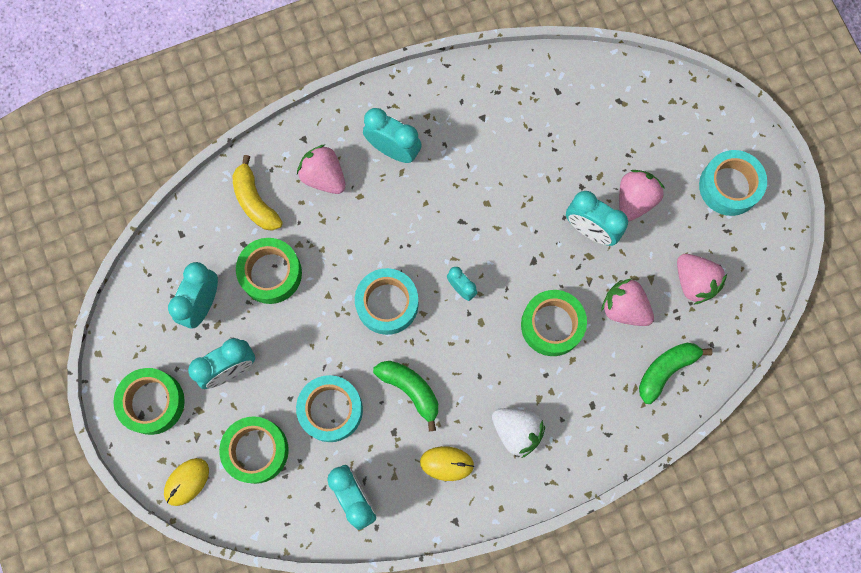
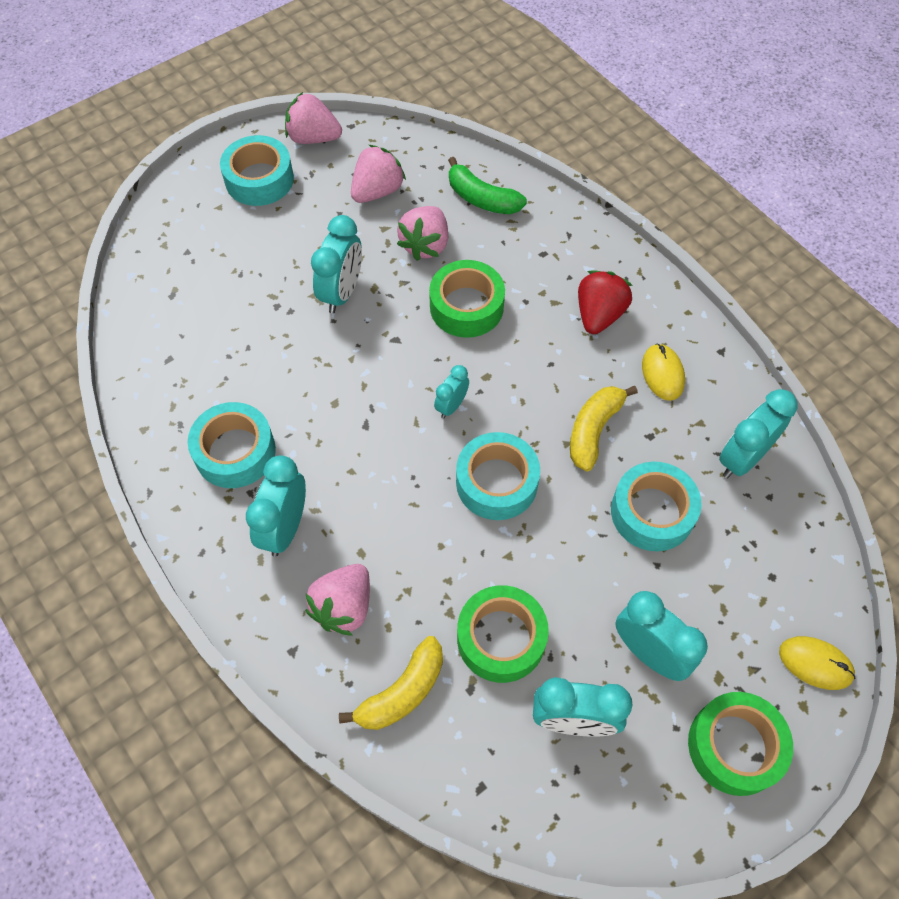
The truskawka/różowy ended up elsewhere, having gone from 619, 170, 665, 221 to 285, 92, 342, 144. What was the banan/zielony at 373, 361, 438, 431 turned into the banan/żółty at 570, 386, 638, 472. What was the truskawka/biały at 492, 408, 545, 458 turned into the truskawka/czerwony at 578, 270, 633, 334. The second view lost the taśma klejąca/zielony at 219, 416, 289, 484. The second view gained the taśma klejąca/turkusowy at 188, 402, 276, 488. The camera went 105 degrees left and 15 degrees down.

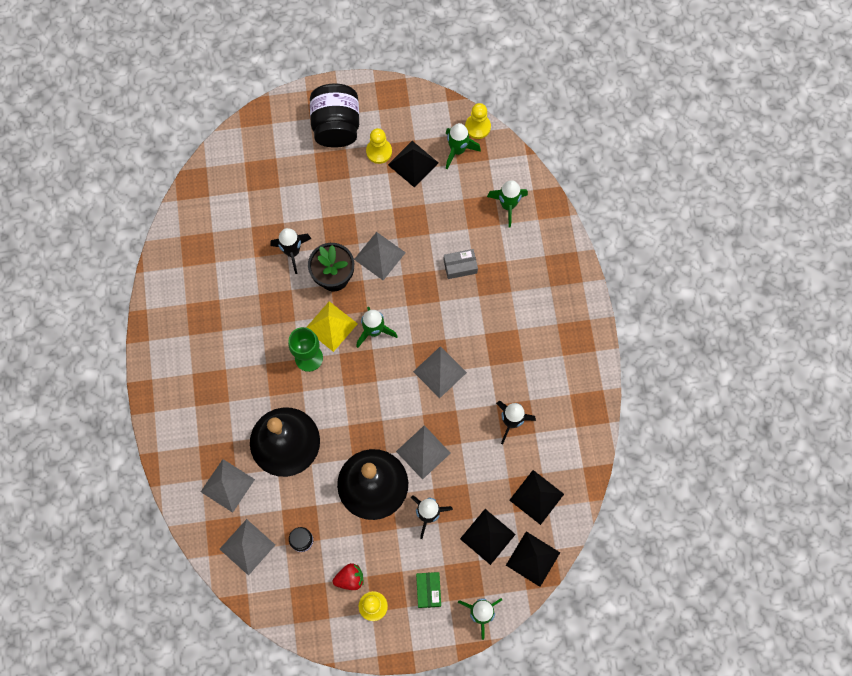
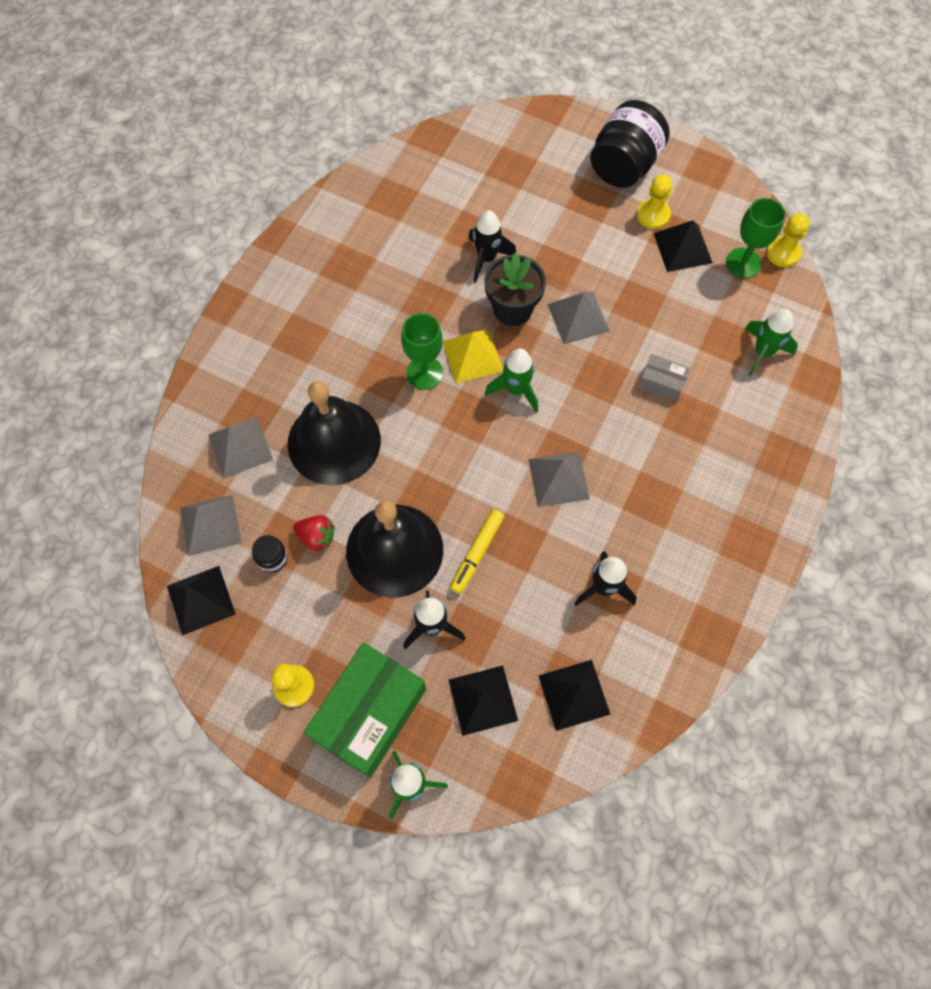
Where the rakieta/zielony stood at 446, 123, 481, 169, the kielich/zielony came to stand at 726, 198, 785, 278. Where the piramida/szary stood at 396, 425, 451, 480, the flamaster/żółty came to stand at 450, 509, 504, 594. The piramida/czarny ended up elsewhere, having gone from 506, 531, 560, 587 to 167, 566, 235, 636. The truskawka/czerwony ended up elsewhere, having gone from 333, 563, 363, 590 to 293, 515, 335, 551. The size of the pudełko/zielony at 416, 572, 441, 608 changed by a factor of 2.18. The camera went 35 degrees right and 5 degrees down.

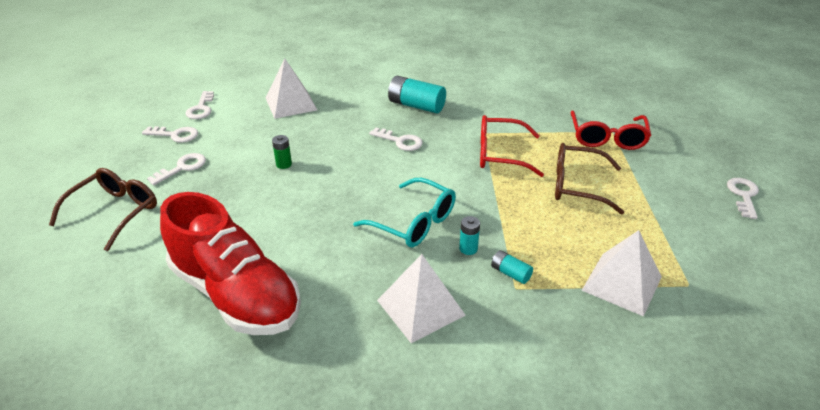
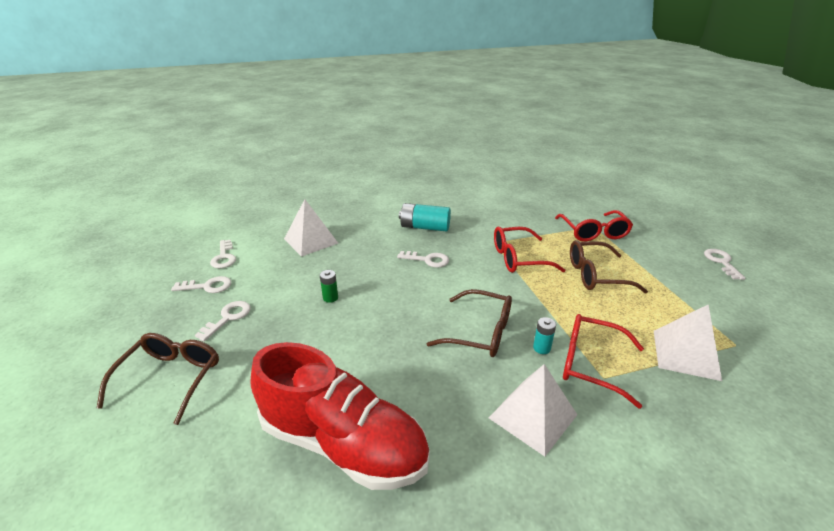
What was the okulary/turkusowy at 353, 178, 456, 247 turned into the okulary/brązowy at 427, 289, 512, 357. Where the bateria/turkusowy stood at 491, 250, 533, 284, the okulary/czerwony came to stand at 563, 314, 644, 409. The camera went 15 degrees left and 5 degrees down.

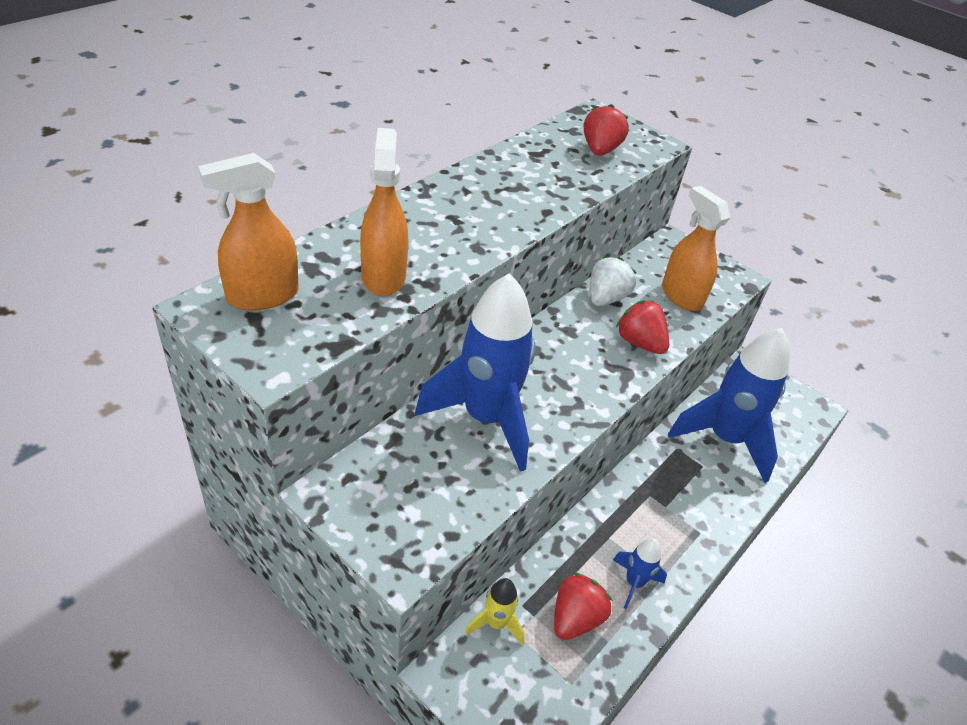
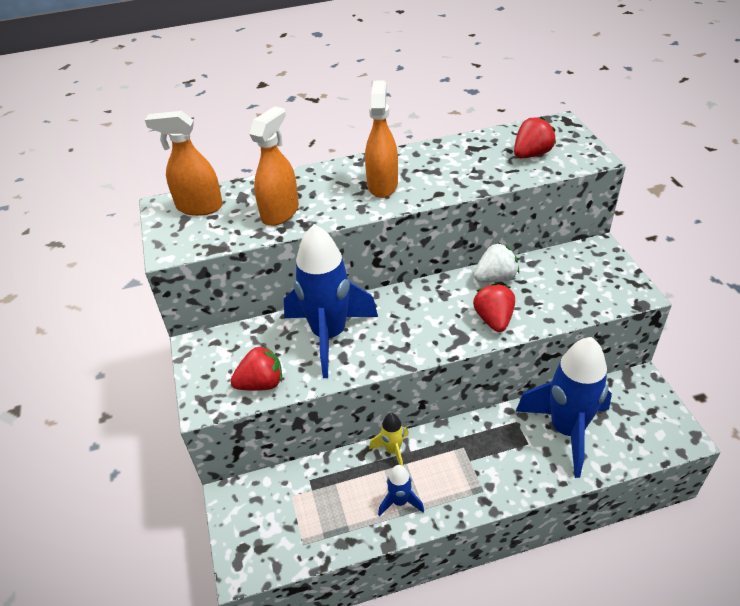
The spryskiwacz/pomarańczowy ended up elsewhere, having gone from 662, 186, 731, 311 to 365, 80, 398, 198. The truskawka/czerwony ended up elsewhere, having gone from 554, 572, 613, 640 to 230, 345, 282, 391. The rakieta/żółty ended up elsewhere, having gone from 465, 578, 525, 645 to 369, 413, 408, 466. The camera went 40 degrees right and 0 degrees up.

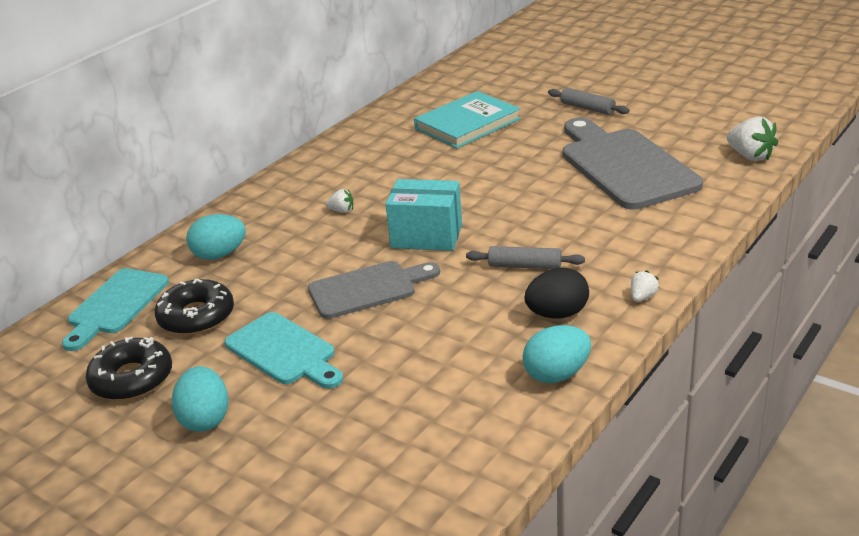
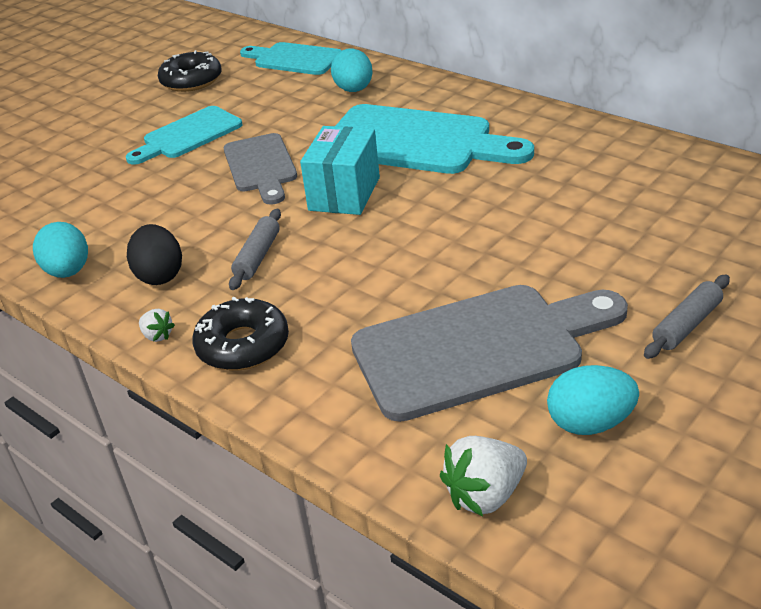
The second view lost the książka/turkusowy at 414, 91, 521, 148. Where the truskawka/biały stood at 326, 189, 353, 213, the deska do krojenia/turkusowy came to stand at 336, 104, 534, 174. The donut/czarny ended up elsewhere, having gone from 155, 279, 234, 335 to 192, 297, 289, 371. The jajko/turkusowy ended up elsewhere, having gone from 172, 366, 229, 432 to 547, 365, 639, 435. The camera went 95 degrees right and 5 degrees up.

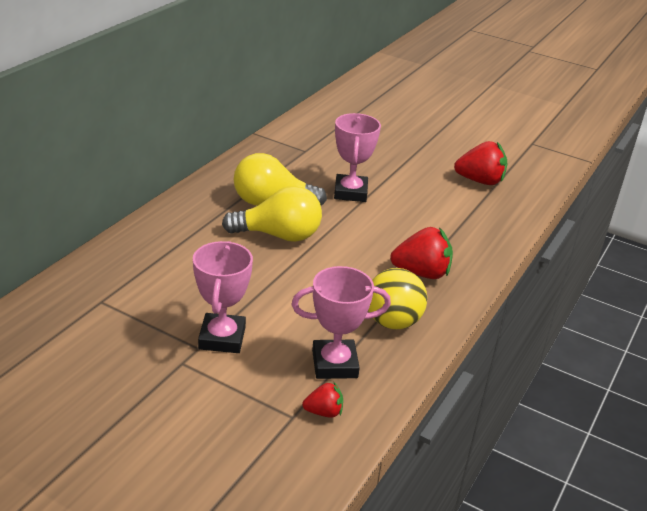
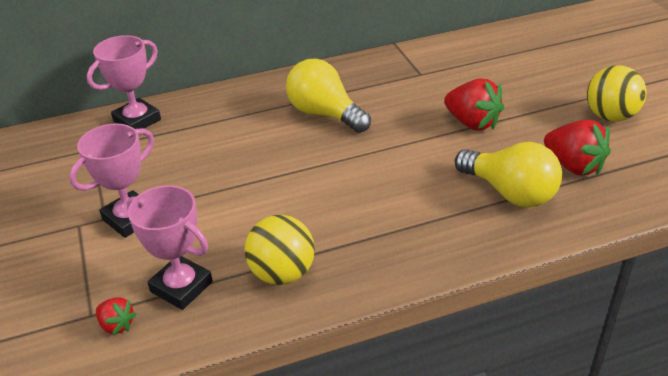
The puchar/różowy ended up elsewhere, having gone from 334, 113, 381, 202 to 87, 35, 161, 129. The żarówka/żółty ended up elsewhere, having gone from 222, 186, 322, 242 to 455, 142, 562, 207. The truskawka/czerwony ended up elsewhere, having gone from 390, 227, 453, 279 to 444, 79, 504, 131. The second view gained the piłka/żółty at 587, 65, 647, 122. The camera went 45 degrees right and 5 degrees up.

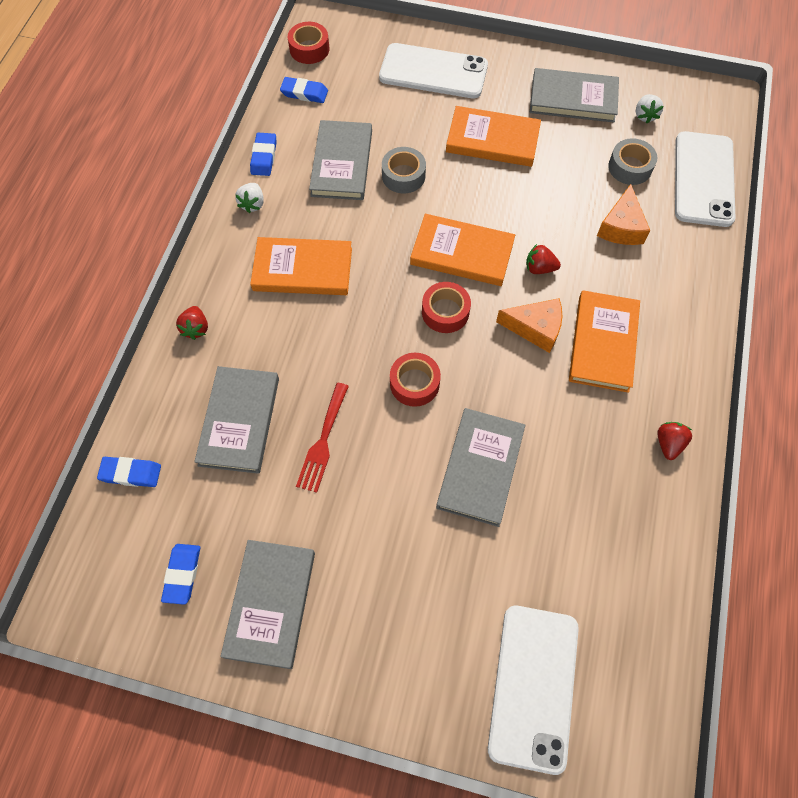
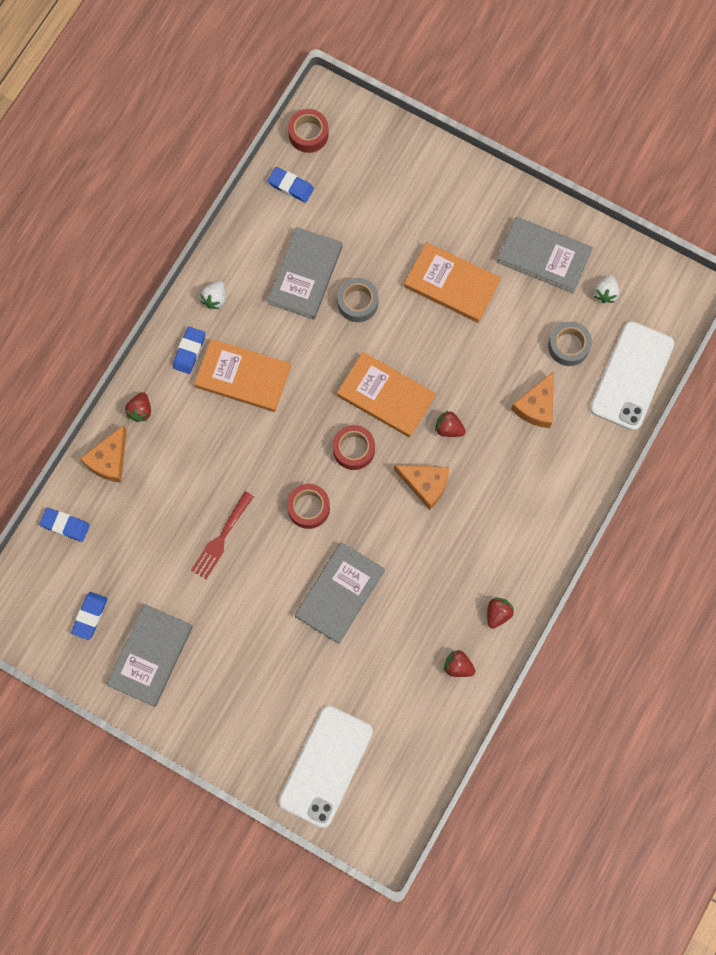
The second view lost the telefon/biały at 379, 43, 488, 98. The gumka do mazania/niebieski ended up elsewhere, having gone from 250, 133, 276, 176 to 173, 326, 205, 374. The second view lost the książka/pomarańczowy at 569, 290, 640, 393. The second view lost the książka/szary at 194, 366, 279, 474. The second view gained the ser/pomarańczowy at 80, 425, 127, 483. The second view gained the truskawka/czerwony at 444, 650, 475, 677. The camera went 15 degrees right and 10 degrees up.

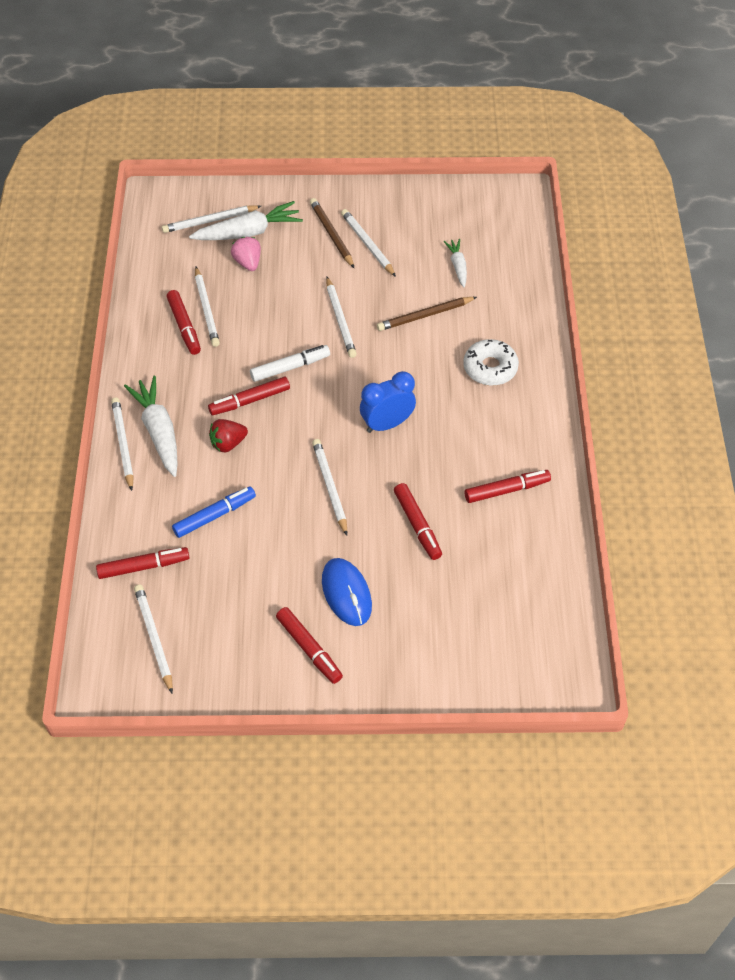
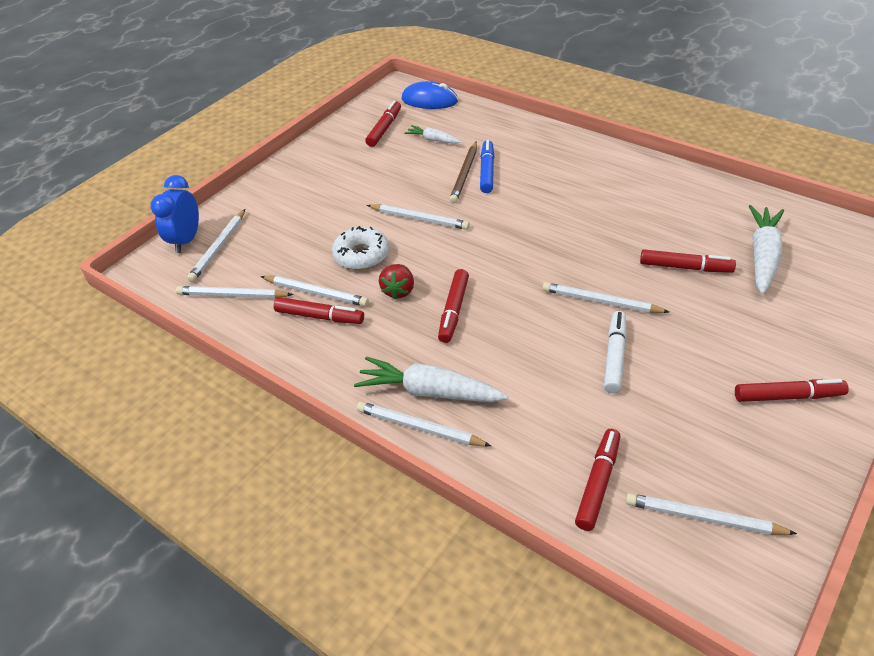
The second view lost the ołówek/brązowy at 310, 198, 354, 268. The marchewka/biały ended up elsewhere, having gone from 189, 201, 303, 240 to 749, 205, 784, 294. The ołówek/biały ended up elsewhere, having gone from 341, 209, 396, 277 to 176, 286, 293, 298. The second view lost the truskawka/różowy at 231, 237, 261, 271. The donut/biały ended up elsewhere, having gone from 463, 339, 519, 386 to 332, 226, 389, 270. The flamaster/biały ended up elsewhere, having gone from 250, 345, 330, 382 to 604, 311, 627, 393. The budzik/niebieski ended up elsewhere, having gone from 360, 371, 416, 433 to 150, 175, 199, 253. The truskawka/czerwony ended up elsewhere, having gone from 209, 419, 248, 453 to 379, 264, 414, 300. The flamaster/czerwony ended up elsewhere, having gone from 465, 470, 551, 503 to 365, 101, 401, 147. The flamaster/niebieski ended up elsewhere, having gone from 172, 486, 256, 538 to 480, 140, 494, 193. The myszka/niebieski ended up elsewhere, having gone from 322, 558, 372, 626 to 402, 81, 458, 109. The camera went 50 degrees left and 10 degrees down.

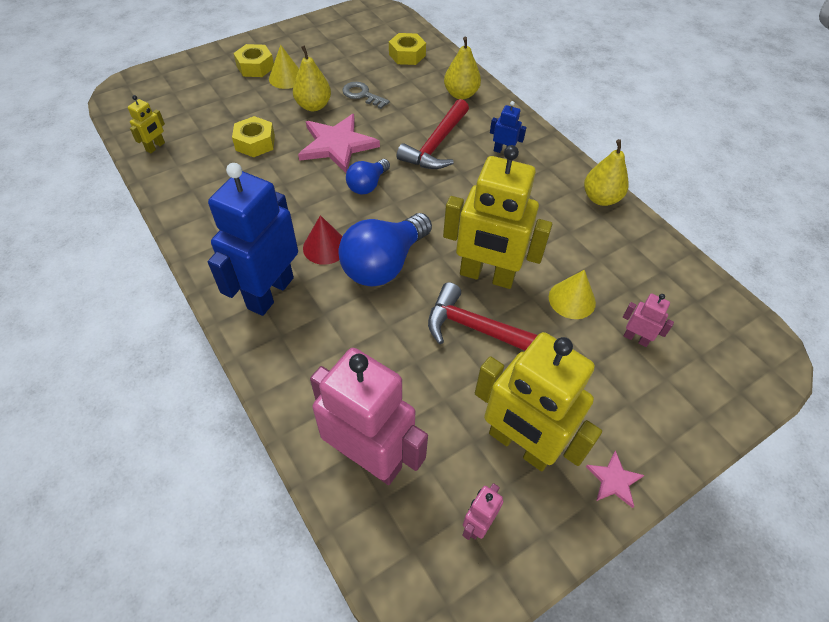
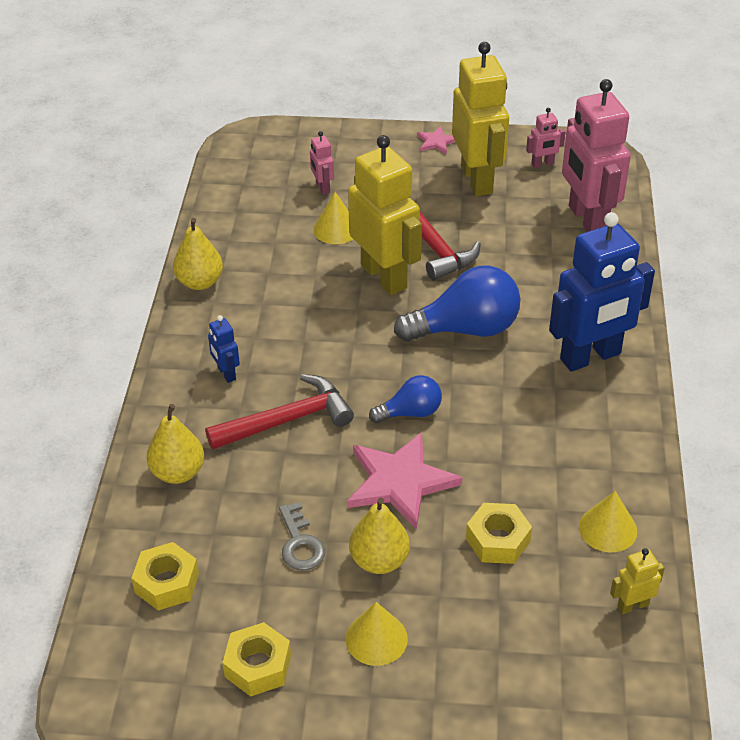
The nakrętka/żółty ended up elsewhere, having gone from 233, 44, 274, 77 to 222, 622, 291, 697. The second view lost the stożek/czerwony at 303, 215, 343, 265. The second view gained the stożek/żółty at 579, 491, 637, 552. The camera went 140 degrees left and 10 degrees down.

